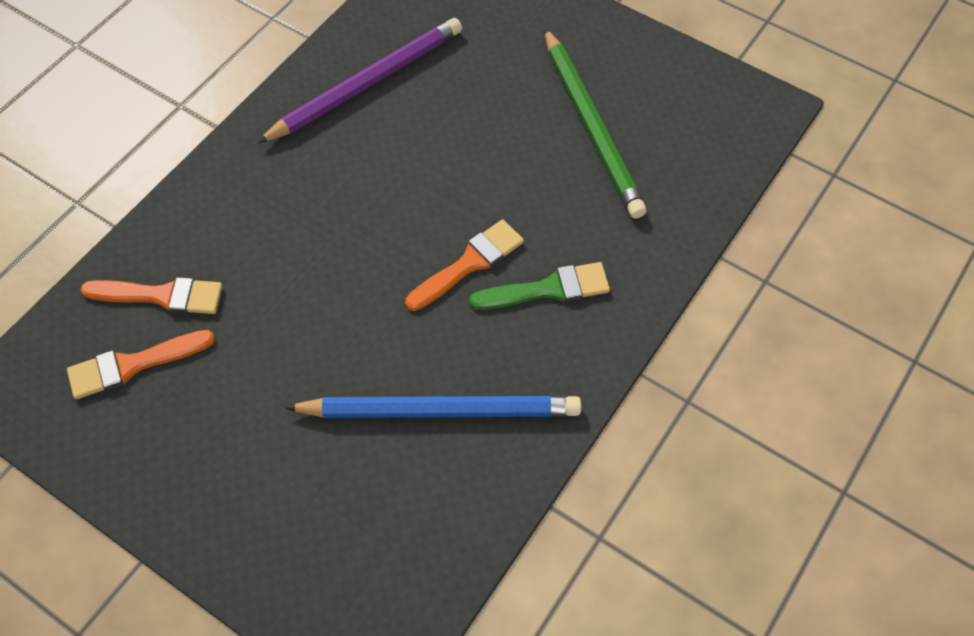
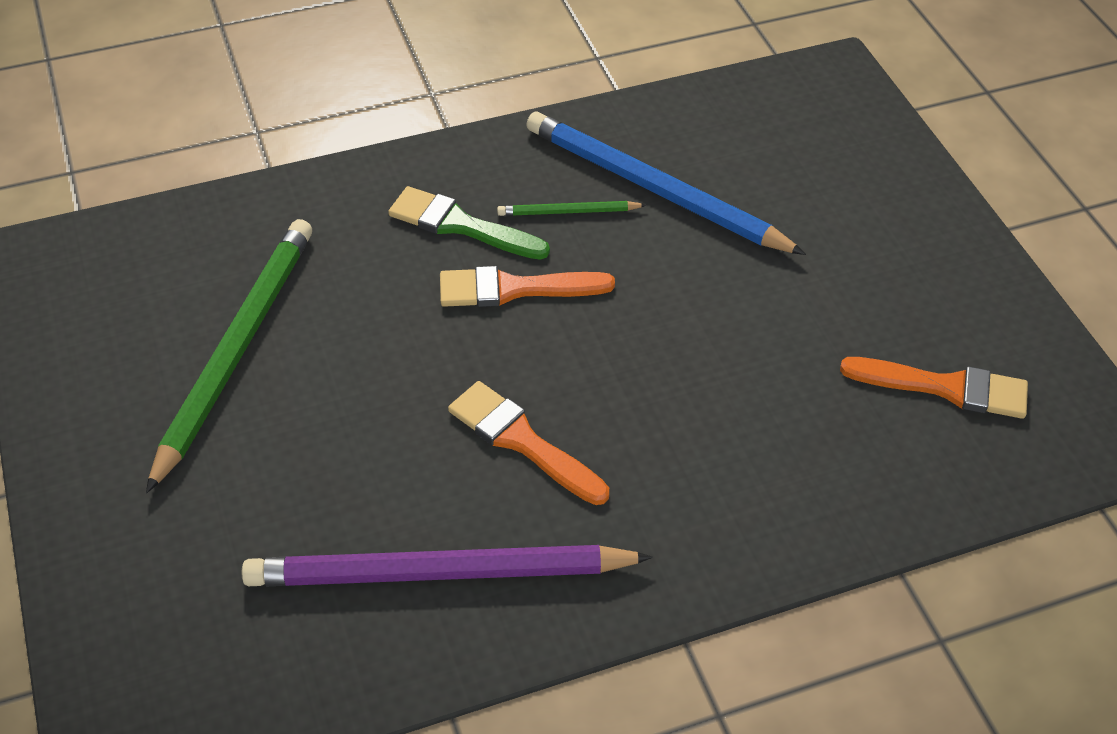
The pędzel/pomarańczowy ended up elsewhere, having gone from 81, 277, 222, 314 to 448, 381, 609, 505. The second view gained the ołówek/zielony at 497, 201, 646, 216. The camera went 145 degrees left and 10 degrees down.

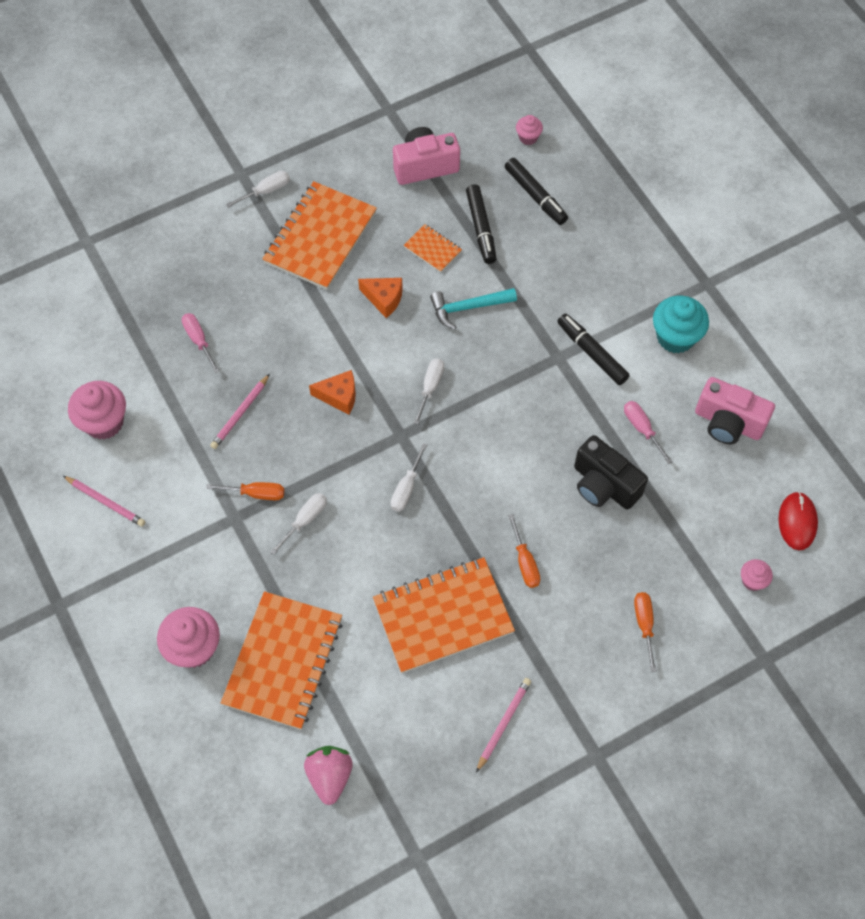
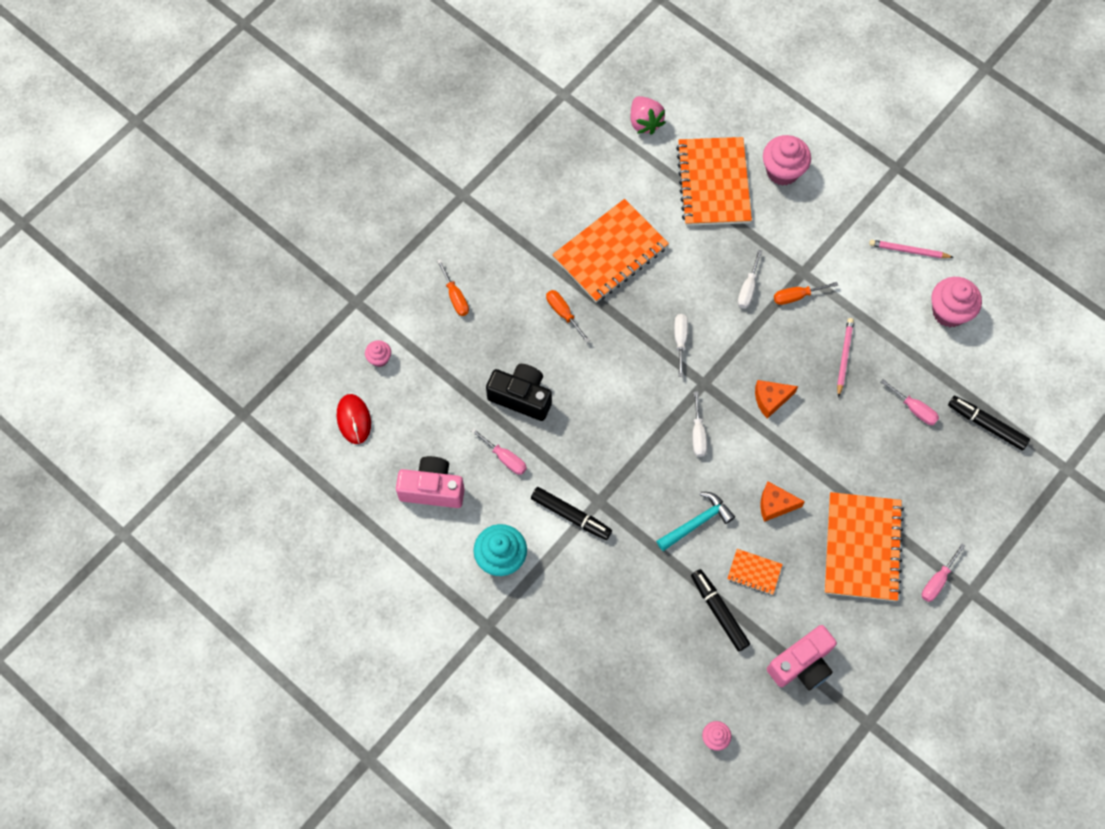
The flamaster/czarny ended up elsewhere, having gone from 505, 158, 568, 225 to 948, 396, 1030, 450. What was the śrubokręt/biały at 226, 171, 290, 208 turned into the śrubokręt/różowy at 922, 543, 965, 602. The second view lost the ołówek/różowy at 476, 678, 531, 773. The camera went 160 degrees right and 5 degrees up.

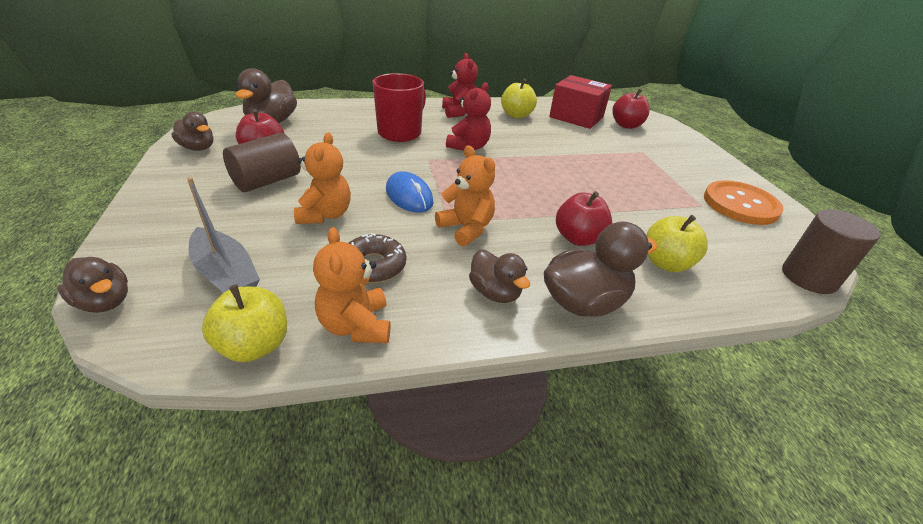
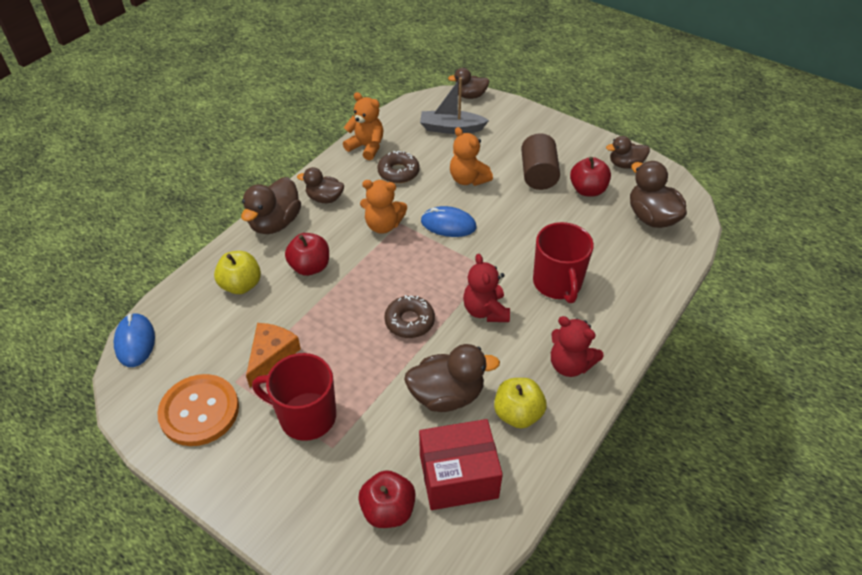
Where the walec/brązowy stood at 782, 209, 880, 294, the myszka/niebieski came to stand at 114, 313, 155, 367. The second view lost the jabłko/żółty at 202, 285, 287, 362. The second view gained the donut/brązowy at 385, 295, 435, 338. The second view gained the ser/pomarańczowy at 246, 323, 301, 388. The second view gained the kaczka/brązowy at 404, 344, 500, 412. The second view gained the kubek/czerwony at 252, 353, 336, 441. The camera went 140 degrees right and 10 degrees up.

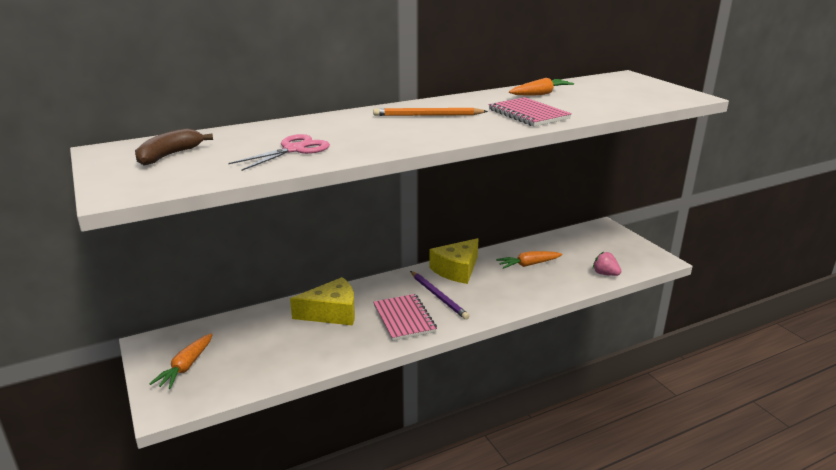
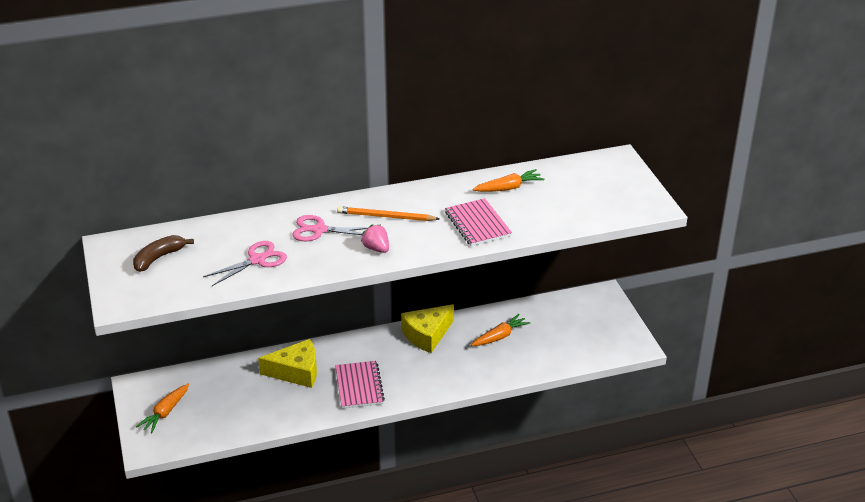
The marchewka/pomarańczowy at 496, 251, 562, 269 ended up facing another way, 150 degrees clockwise from before. The truskawka/różowy ended up elsewhere, having gone from 593, 252, 621, 276 to 361, 224, 389, 253. The second view lost the ołówek/fioletowy at 410, 271, 469, 320. The second view gained the nożyczki/różowy at 292, 215, 369, 241. The camera went 10 degrees right and 10 degrees up.

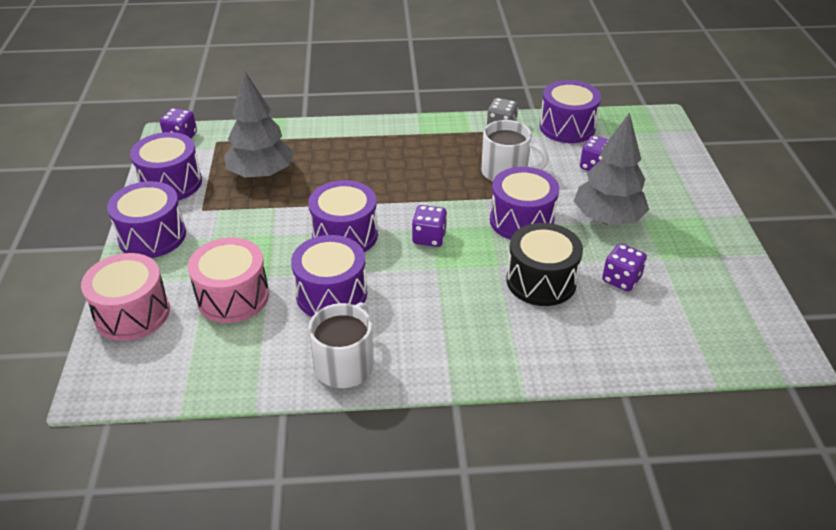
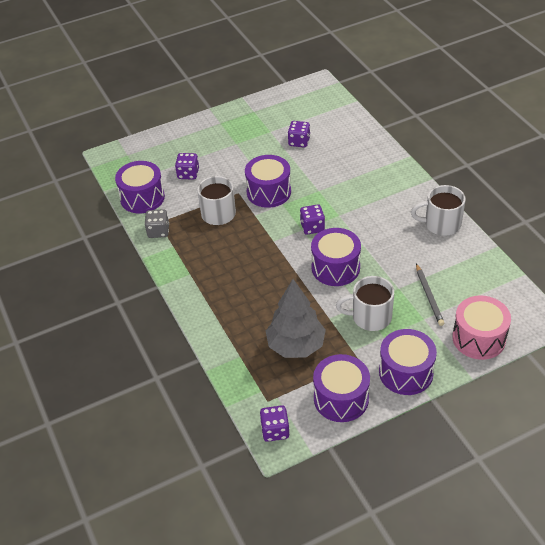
The second view lost the drzewko/szary at 574, 112, 649, 225. The second view lost the bęben/czarny at 506, 223, 583, 306. The second view lost the bęben/fioletowy at 291, 235, 367, 317. Where the bęben/różowy stood at 188, 238, 269, 323, the ołówek/szary came to stand at 416, 264, 444, 326. The second view gained the kubek/biały at 336, 276, 394, 331. The camera went 110 degrees left and 5 degrees up.

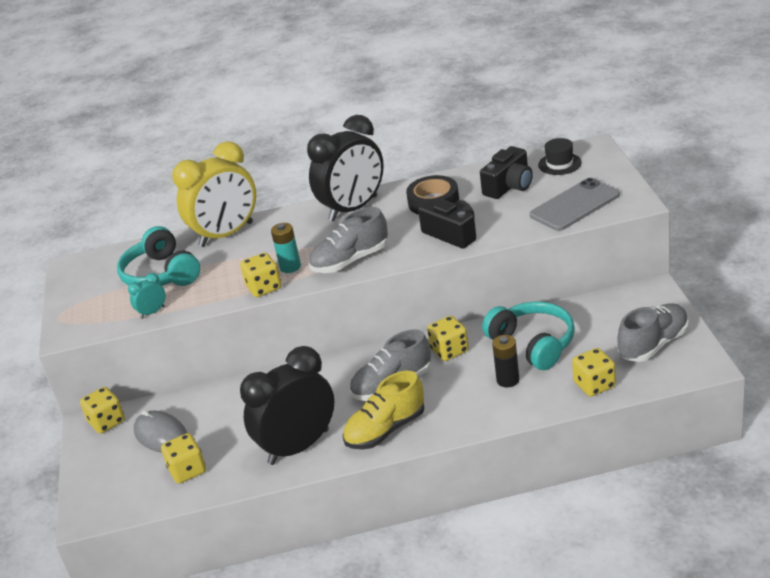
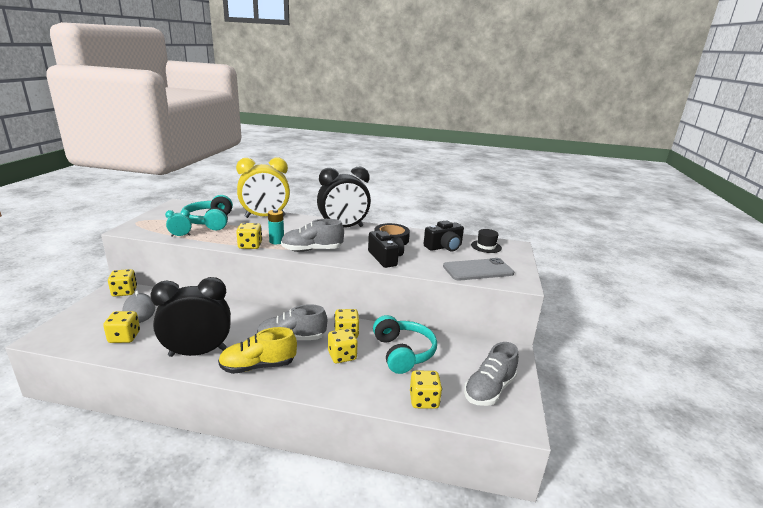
The but/szary at 617, 303, 689, 362 ended up facing another way, 150 degrees clockwise from before. The second view lost the bateria/czarny at 492, 335, 519, 387. The second view gained the kostka do gry/żółty at 328, 328, 358, 363. The camera went 15 degrees right and 10 degrees down.

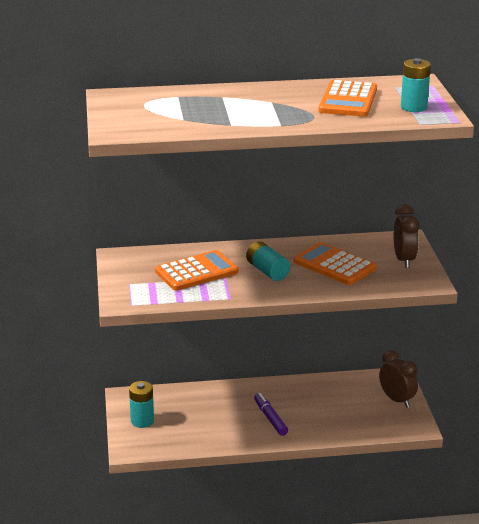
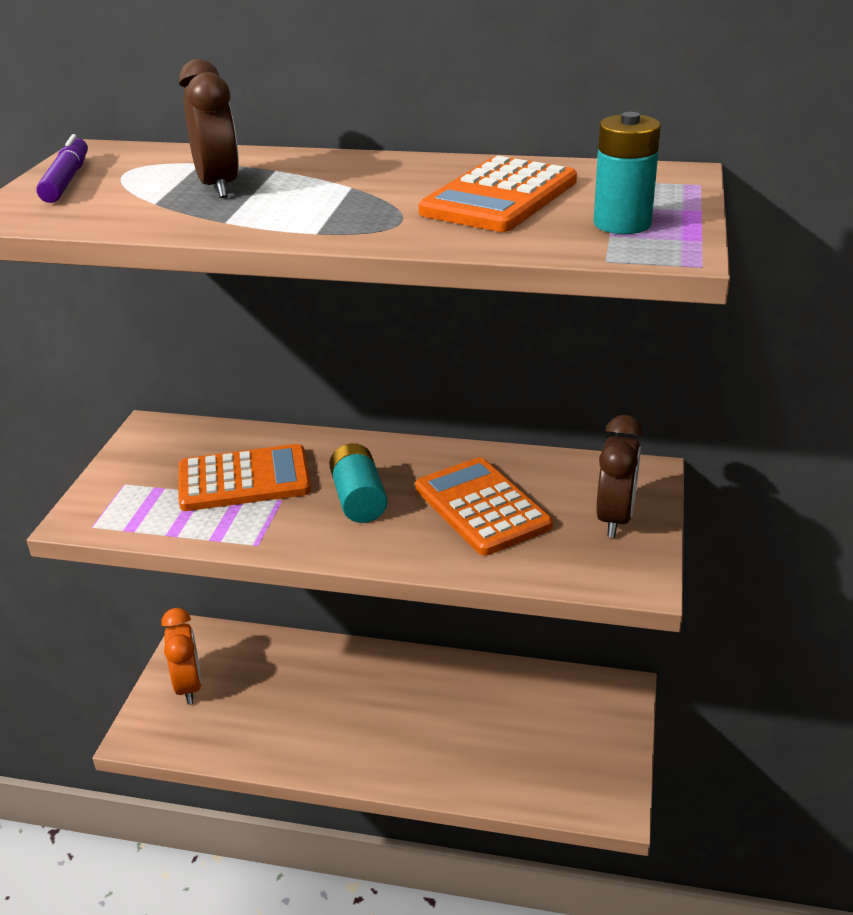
The budzik/brązowy ended up elsewhere, having gone from 379, 350, 418, 408 to 179, 59, 239, 198. Where the bateria/turkusowy stood at 129, 381, 154, 428, the budzik/pomarańczowy came to stand at 161, 608, 202, 705. The flamaster/fioletowy ended up elsewhere, having gone from 254, 393, 288, 436 to 36, 134, 88, 203. The camera went 20 degrees right and 5 degrees up.

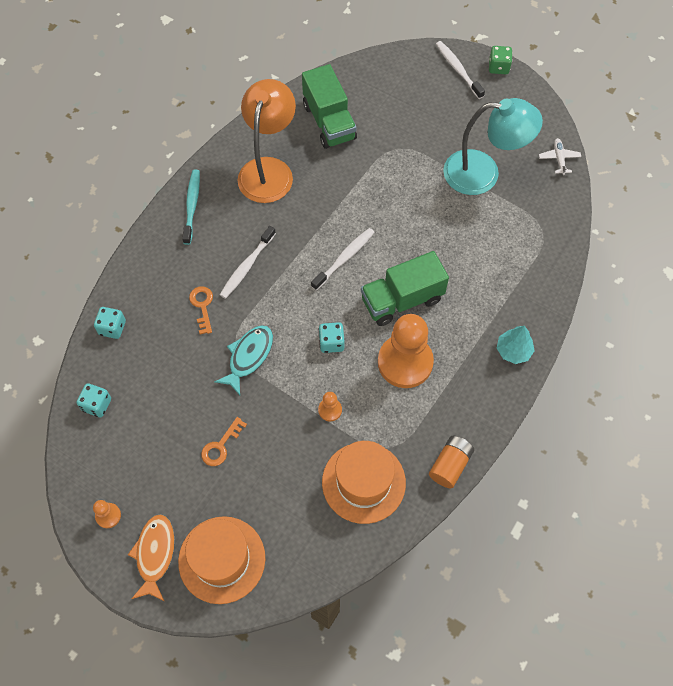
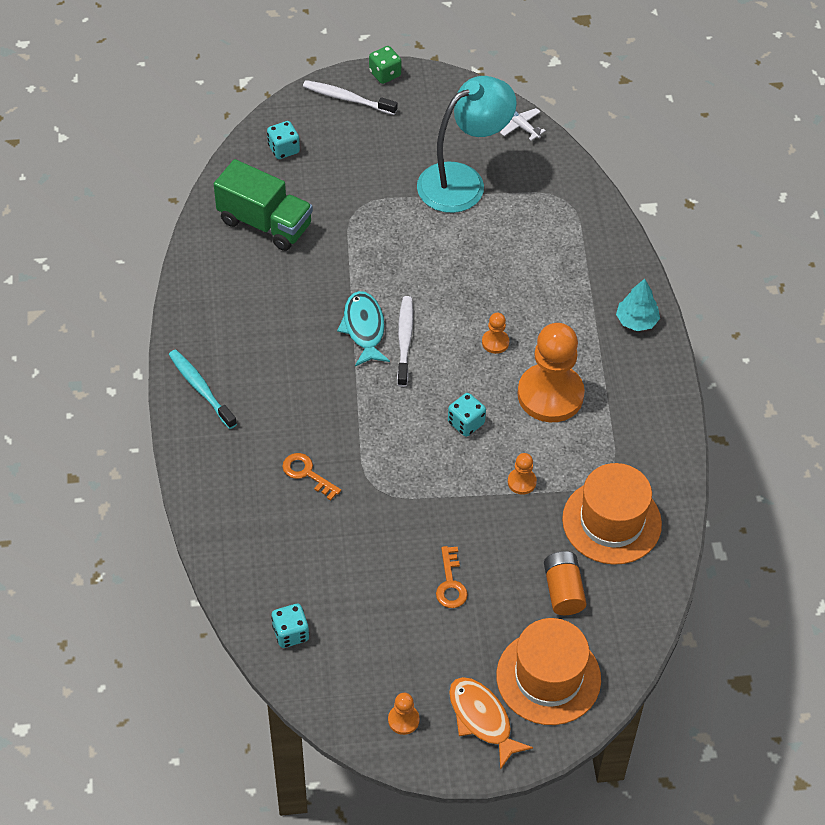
The second view lost the lampka/pomarańczowy at 238, 79, 296, 203. The second view lost the szczoteczka do zębów/biały at 220, 226, 276, 299. Where the ciężarówka/zielony stood at 361, 251, 449, 326, the pionek/pomarańczowy came to stand at 482, 313, 509, 354. The kostka do gry/turkusowy ended up elsewhere, having gone from 94, 307, 126, 339 to 267, 121, 300, 159. The ryba/turkusowy ended up elsewhere, having gone from 214, 325, 273, 395 to 337, 291, 390, 366. The bateria/pomarańczowy ended up elsewhere, having gone from 429, 436, 474, 488 to 544, 551, 587, 615. The camera went 40 degrees left and 10 degrees down.

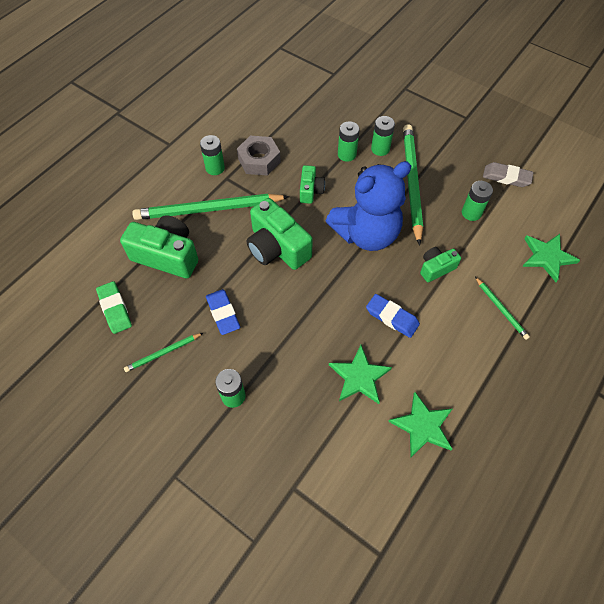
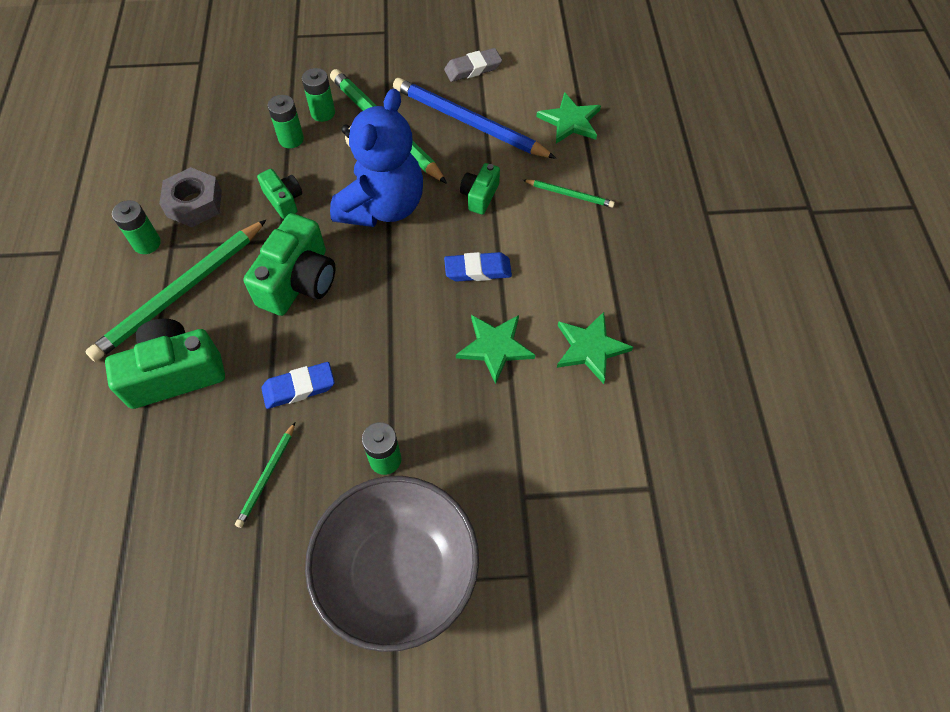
Where the bateria/zielony stood at 462, 181, 493, 221, the ołówek/niebieski came to stand at 393, 78, 556, 159. The aparat fotograficzny/zielony at 246, 198, 313, 270 ended up facing another way, 75 degrees counterclockwise from before. The second view lost the gumka do mazania/zielony at 96, 281, 132, 334. The gumka do mazania/niebieski at 206, 289, 240, 335 ended up facing another way, 45 degrees counterclockwise from before. The second view gained the miska/szary at 305, 476, 479, 652. The camera went 40 degrees left and 0 degrees up.

